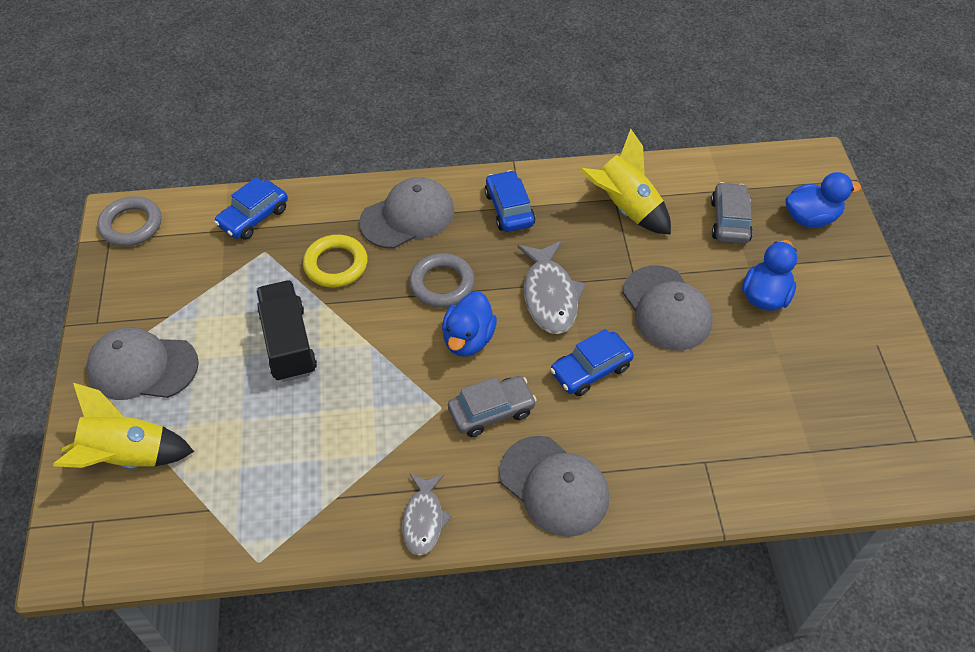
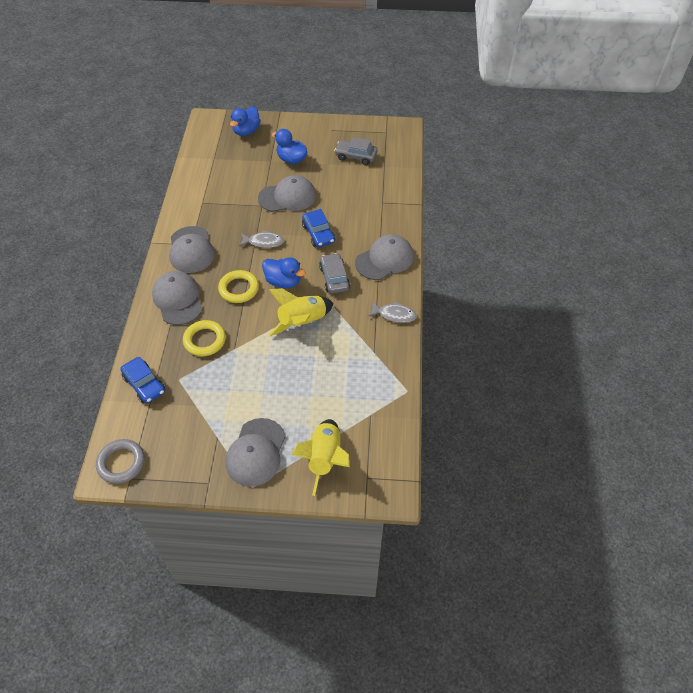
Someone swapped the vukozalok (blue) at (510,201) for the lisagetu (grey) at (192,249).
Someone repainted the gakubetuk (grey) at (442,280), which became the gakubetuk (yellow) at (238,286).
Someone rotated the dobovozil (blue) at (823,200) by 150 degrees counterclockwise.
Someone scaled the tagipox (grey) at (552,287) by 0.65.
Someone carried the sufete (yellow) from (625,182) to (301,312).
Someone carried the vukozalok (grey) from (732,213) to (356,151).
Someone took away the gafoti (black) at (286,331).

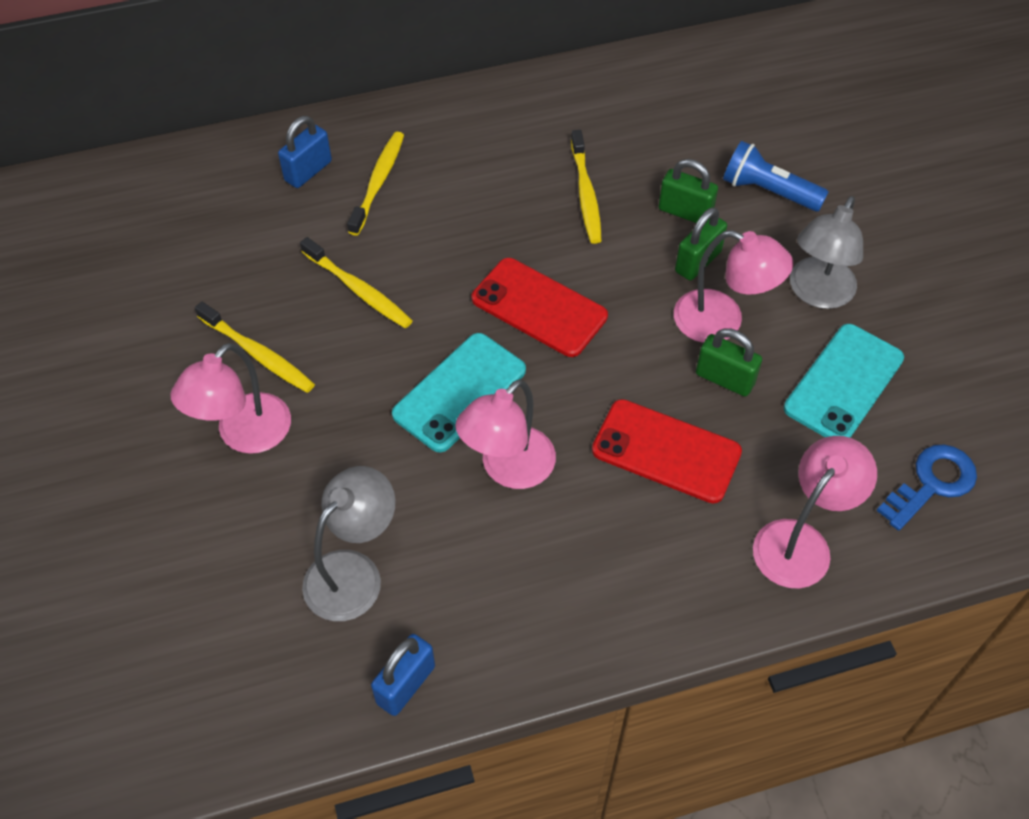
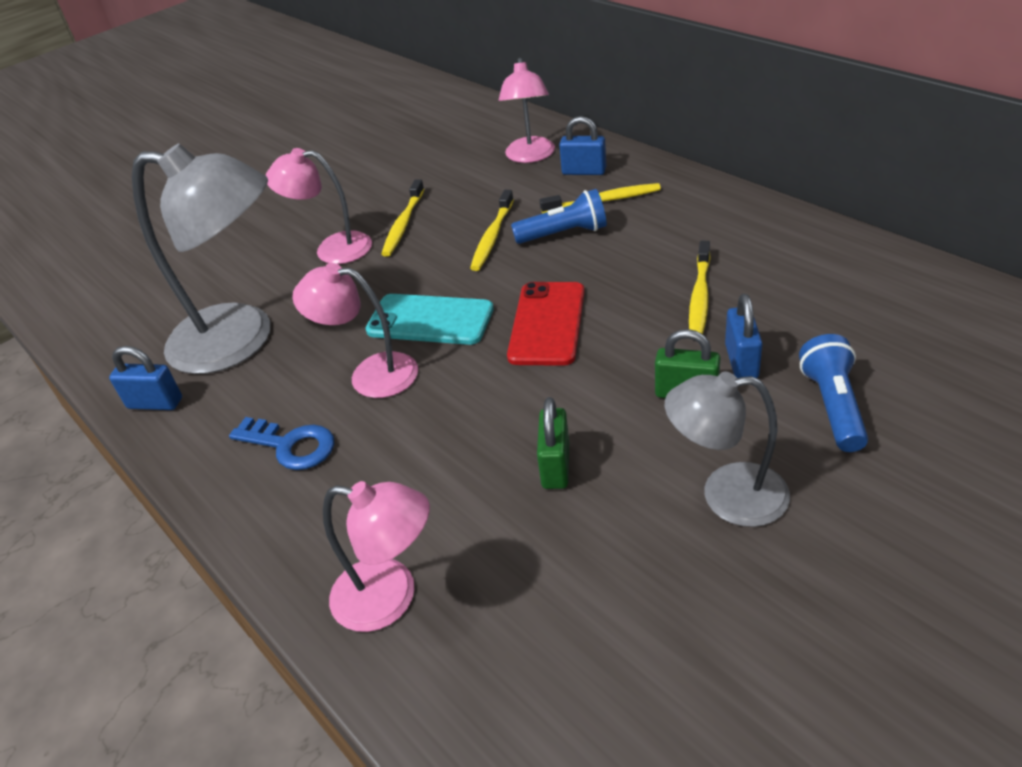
Someone scaled the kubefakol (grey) at (349,543) by 1.72.
Someone carried the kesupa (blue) from (927,487) to (281,443).
Someone carried the kubefakol (pink) from (733,286) to (527,110).
Someone put down the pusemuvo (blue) at (559,216).
Someone rotated the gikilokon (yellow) at (586,187) by 45 degrees counterclockwise.
Someone repainted the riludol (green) at (688,191), which became the riludol (blue) at (744,336).
Someone took away the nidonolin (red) at (667,451).
Someone took away the nidonolin (turquoise) at (844,381).

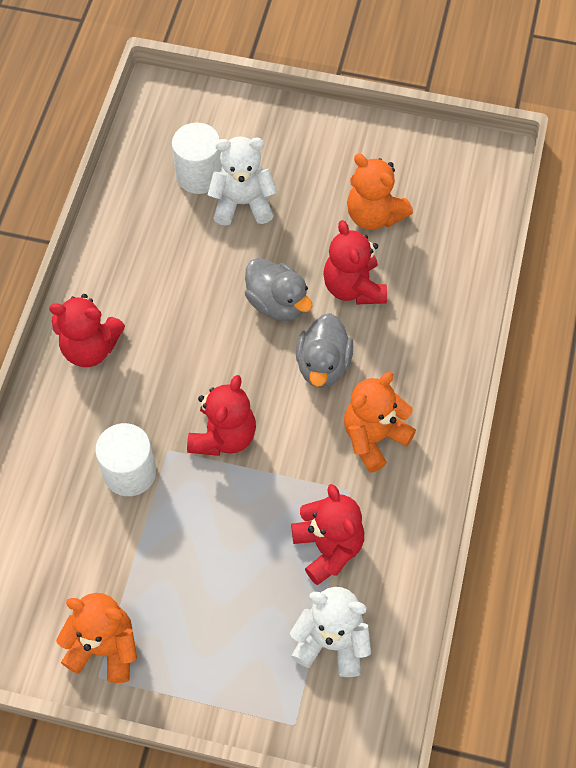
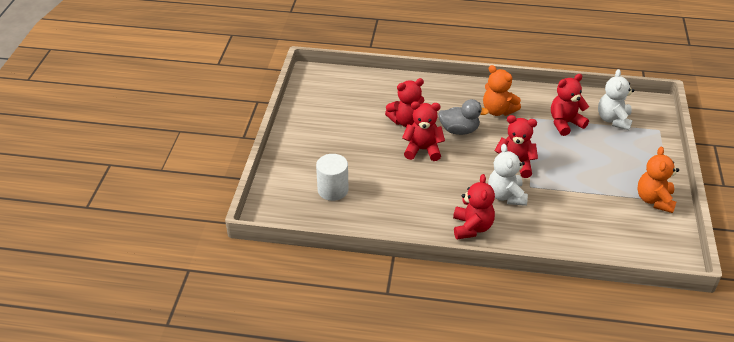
Someone swapped the dobovozil (grey) at (279,289) for the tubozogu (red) at (423,131).
Someone carried the tubozogu (white) from (242,181) to (508,175).
Someone took away the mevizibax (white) at (125,459).
Someone took away the tubozogu (orange) at (380,192).

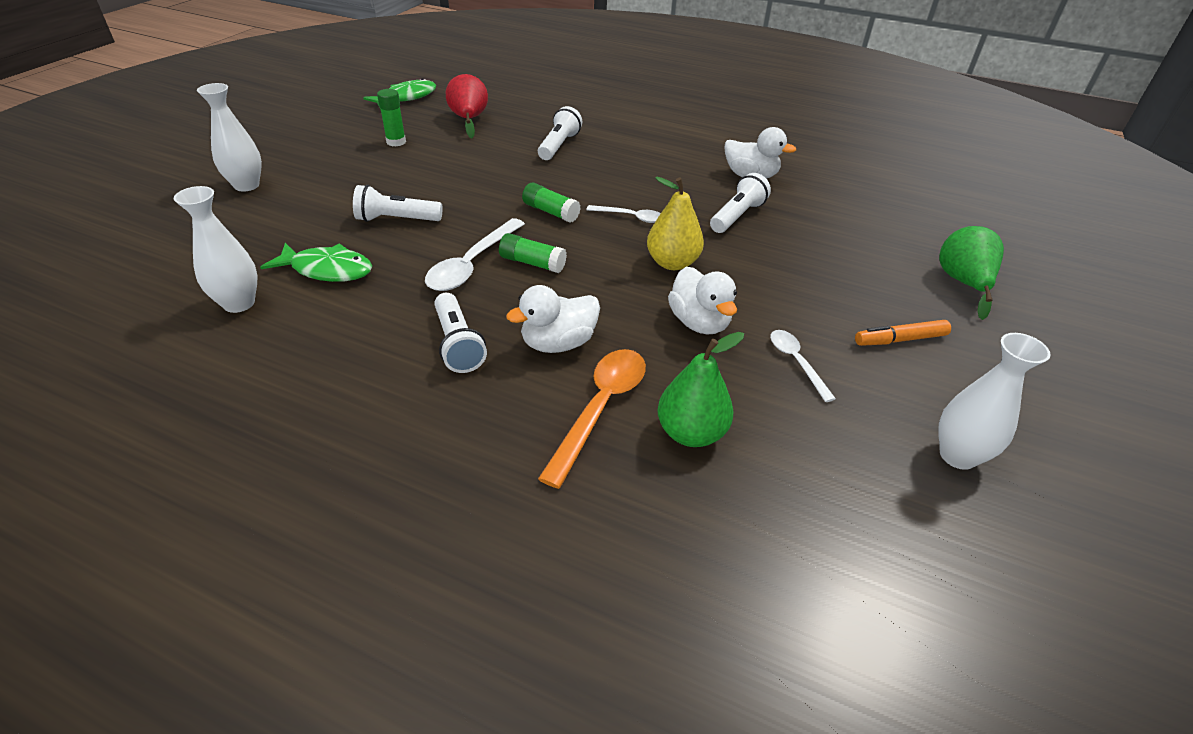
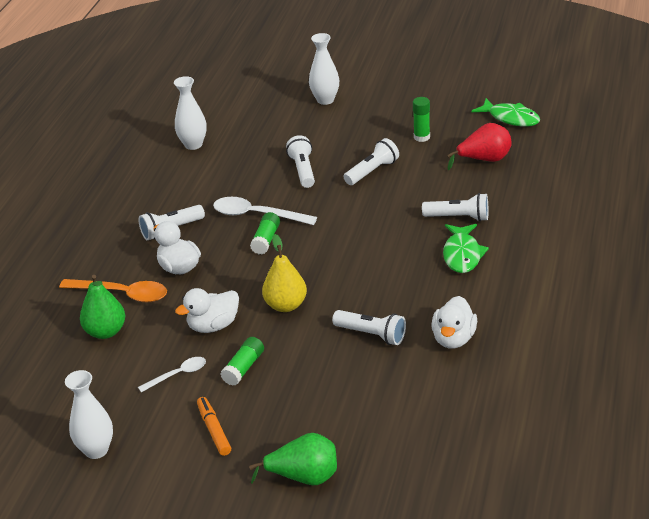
Someone carried the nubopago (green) from (551,203) to (242,361).
Someone put down the pusemuvo (white) at (371,161).
Someone carried the tagipox (green) from (316,262) to (466,248).
Someone took away the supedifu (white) at (623,214).

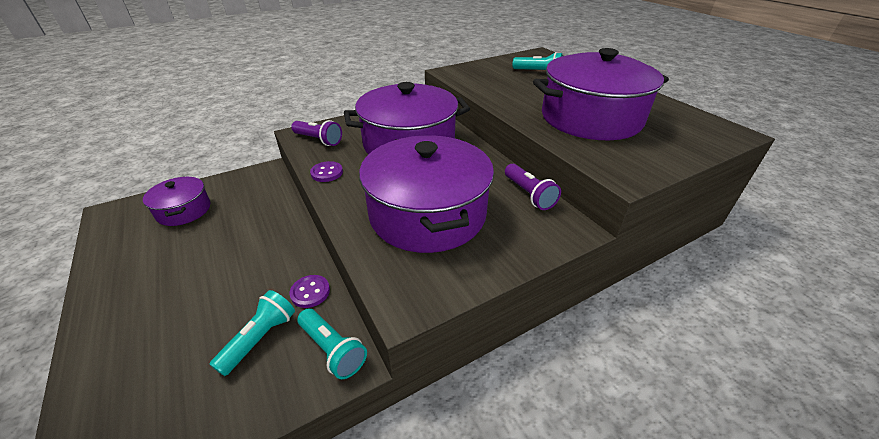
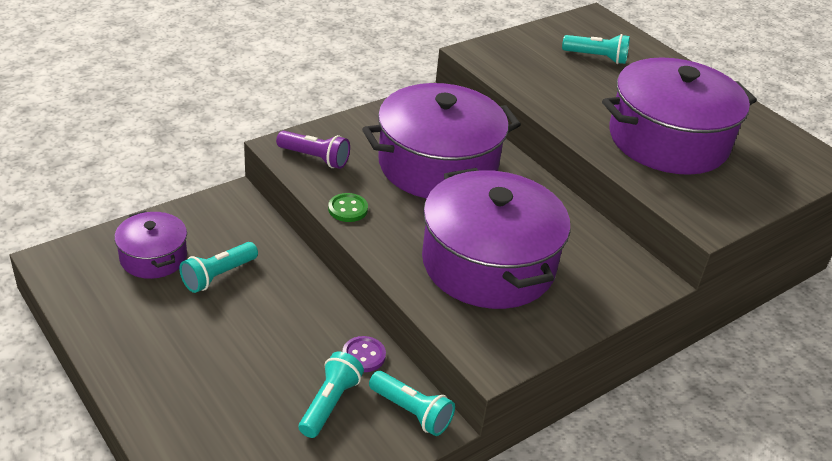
Someone put down the pusemuvo (turquoise) at (218,267).
Someone repainted the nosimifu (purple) at (326,171), which became the nosimifu (green) at (348,207).
Someone took away the pusemuvo (purple) at (533,187).

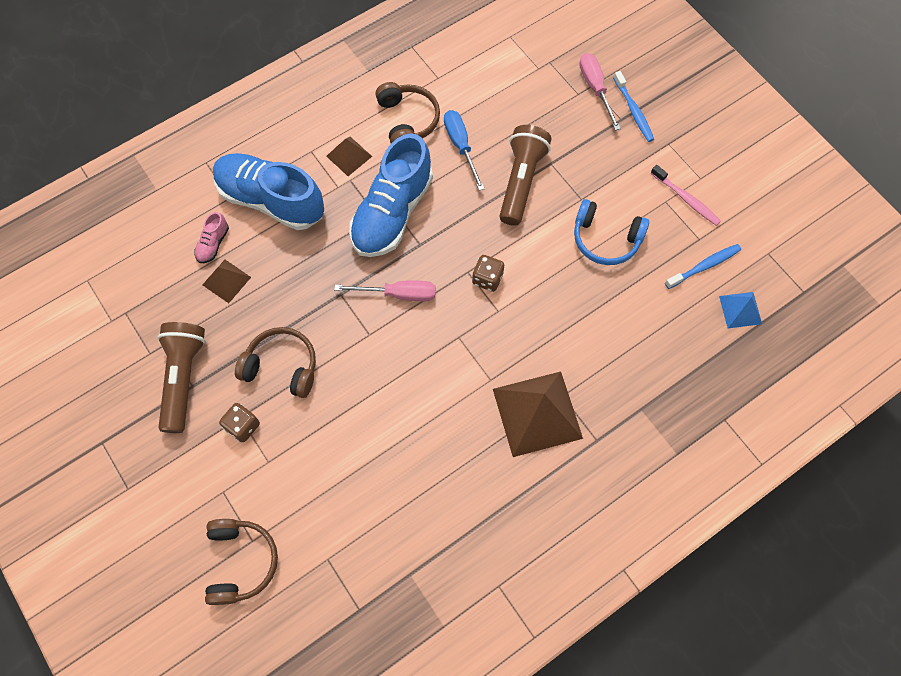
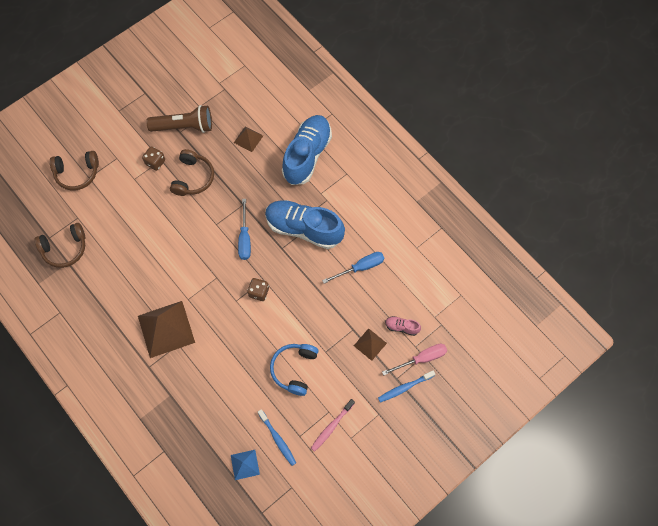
Someone carried the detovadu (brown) from (407,112) to (59,245).
Someone repainted the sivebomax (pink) at (384,291), which became the sivebomax (blue) at (244,229).
Someone carried the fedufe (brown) from (349,156) to (370,344).
Someone carried the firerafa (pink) from (211,237) to (403,326).
Someone took away the pusemuvo (brown) at (525,175).

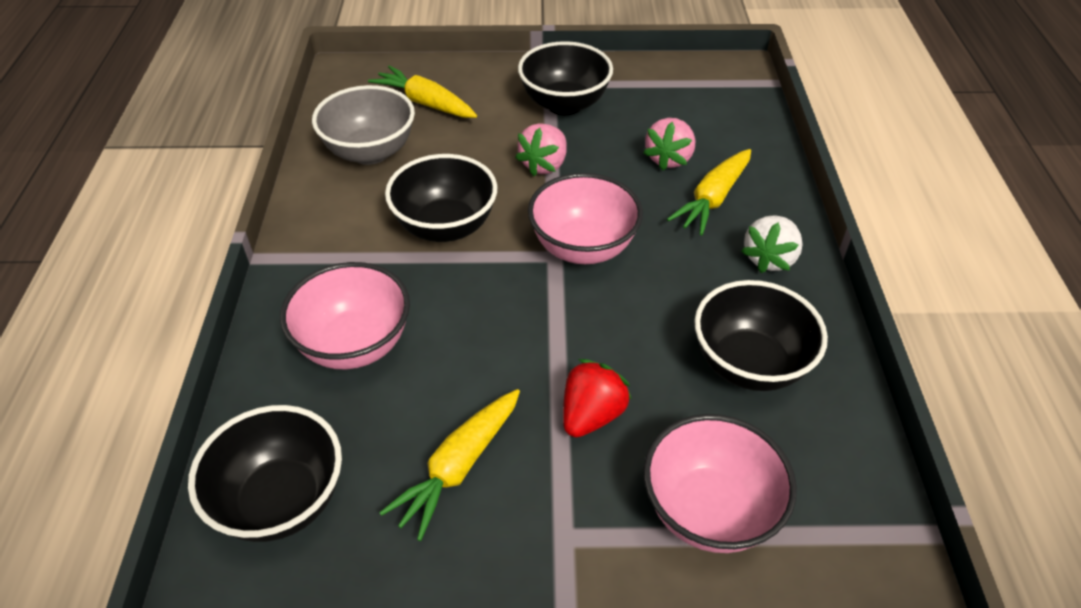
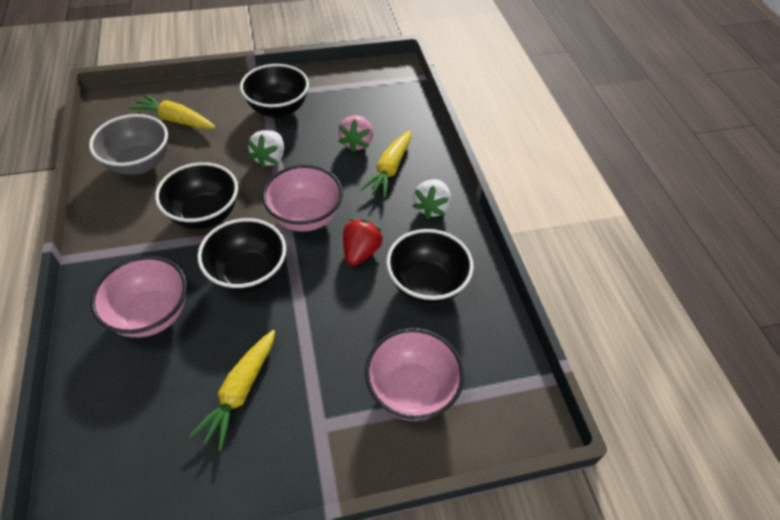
Someone carried the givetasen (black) from (265,473) to (241,255).
Someone repainted the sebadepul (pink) at (541,150), which became the sebadepul (white) at (265,149).
Someone carried the sebadepul (red) from (597,398) to (363,242).

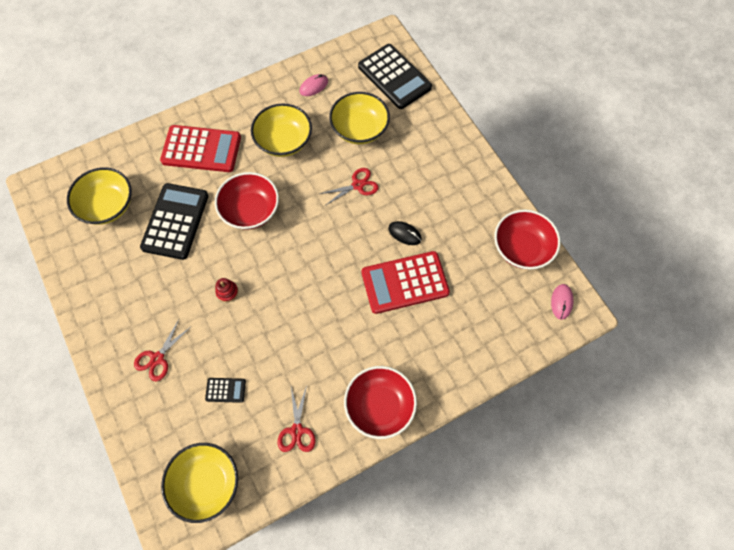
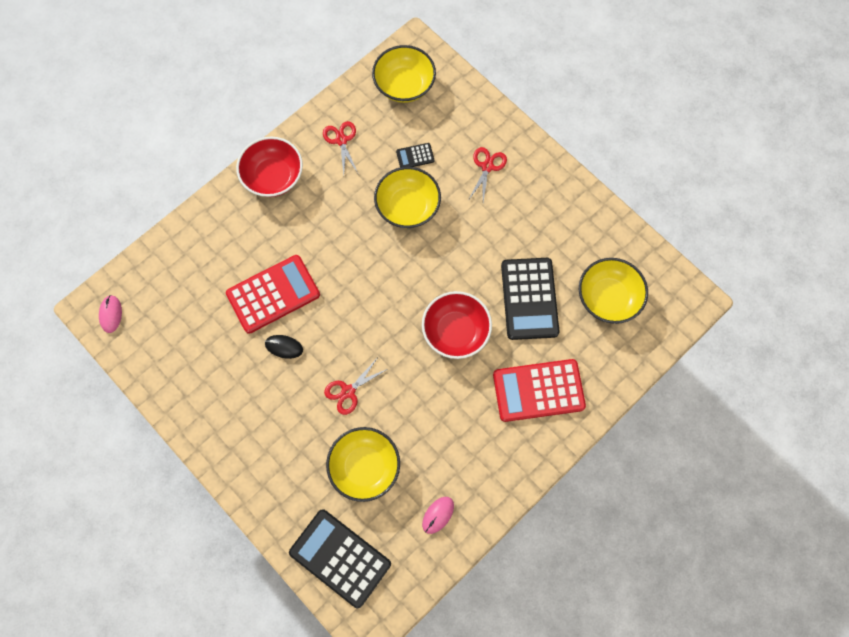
Someone carried the givetasen (yellow) from (281,130) to (407,197).
Someone took away the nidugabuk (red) at (226,290).
Someone took away the givetasen (red) at (527,239).

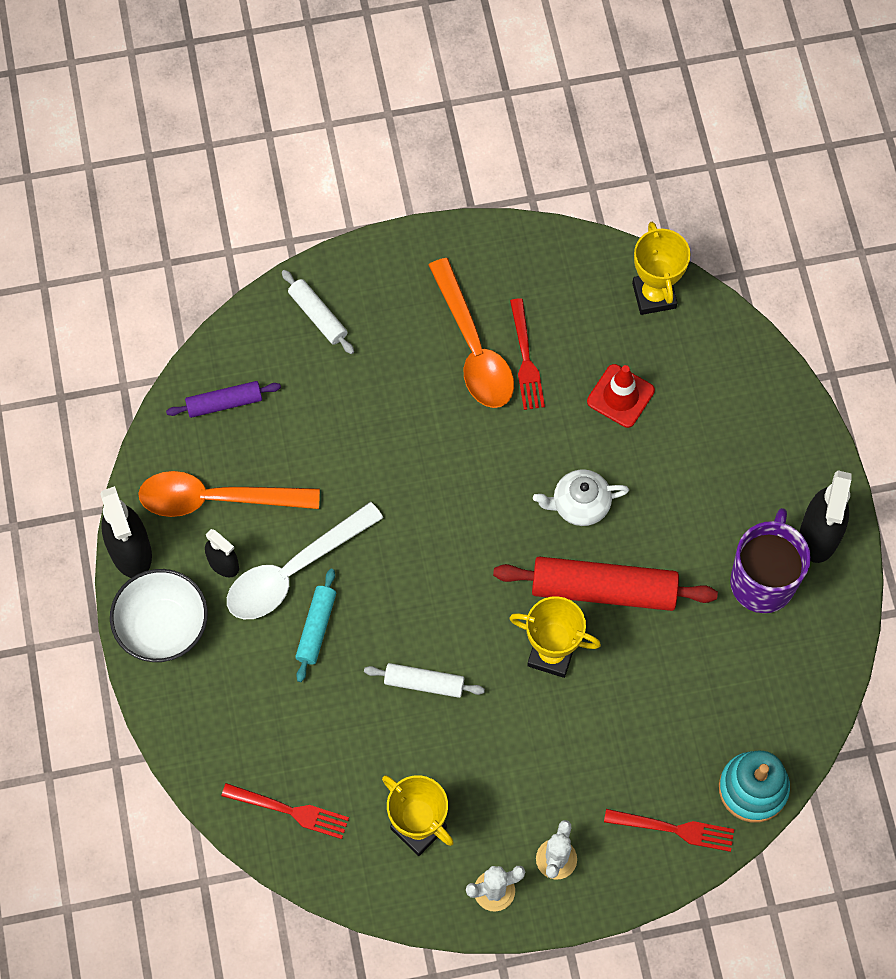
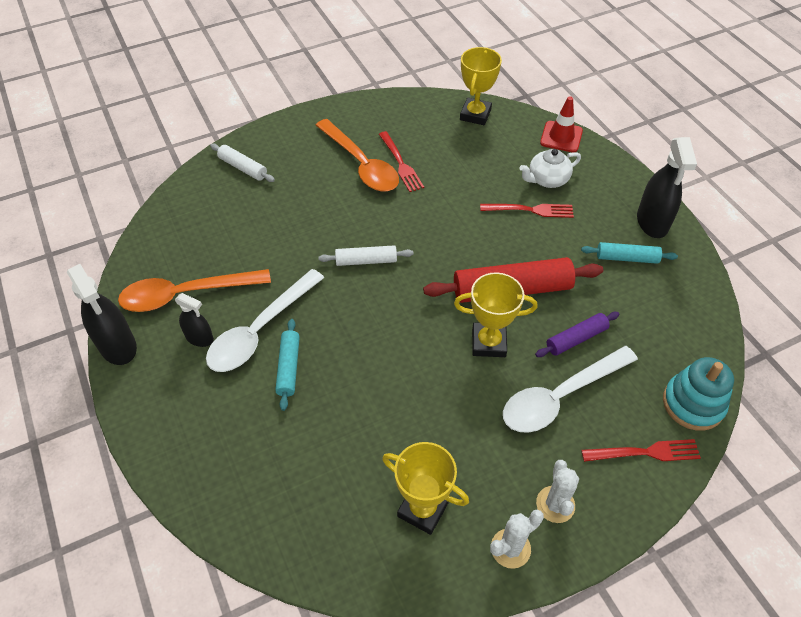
Someone carried the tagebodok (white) from (424,680) to (365,255).
Someone rotated the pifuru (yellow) at (661,268) by 45 degrees clockwise.
Someone carried the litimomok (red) from (285,811) to (527,211).
Someone put down the supedifu (white) at (570,389).
Someone carried the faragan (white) from (581,497) to (550,168).
Someone carried the tagebodok (purple) from (223,399) to (577,334).
Someone carried the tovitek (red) from (621,396) to (561,124).
Someone swapped the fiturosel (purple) at (770,560) for the tagebodok (turquoise) at (629,253).
Someone took away the givetasen (white) at (159,615).

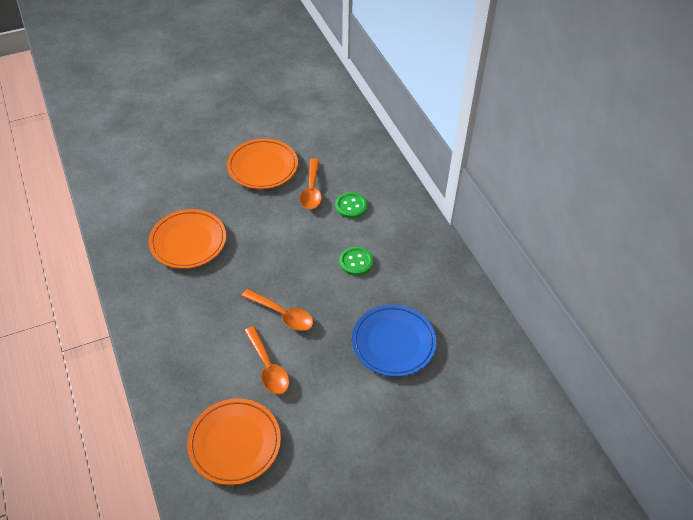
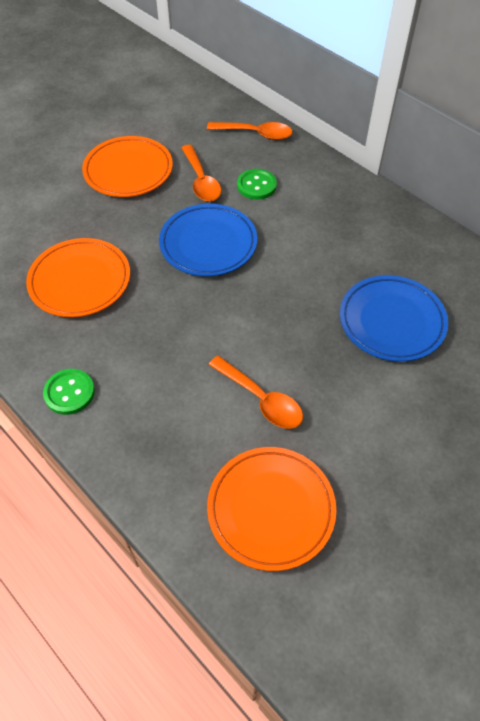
Someone carried the nosimifu (green) from (356,261) to (69,392).
Someone put down the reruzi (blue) at (208,240).
Someone carried the supedifu (orange) from (277,310) to (250,131).

